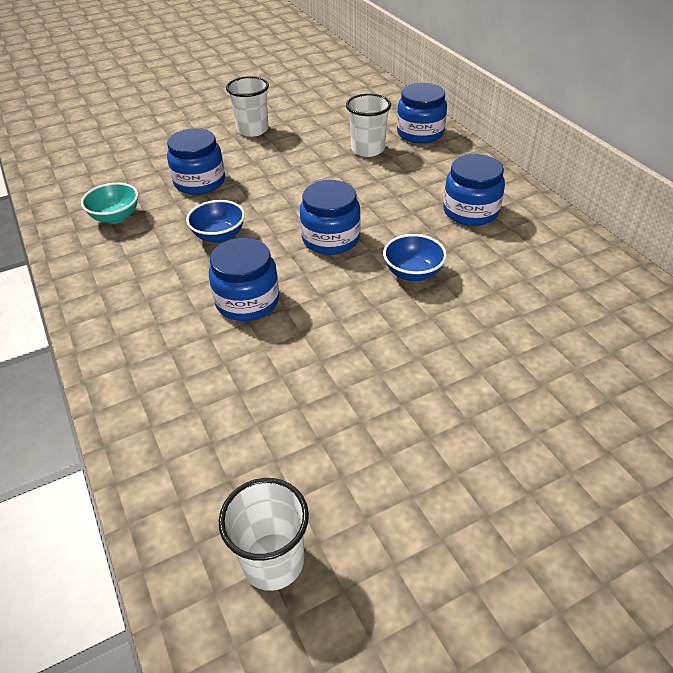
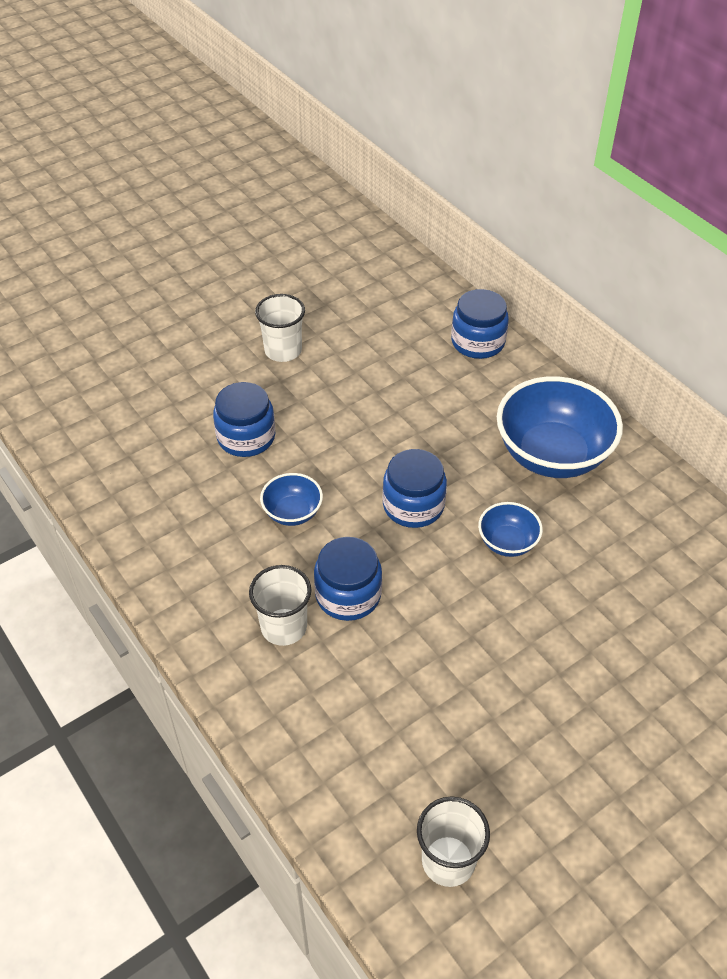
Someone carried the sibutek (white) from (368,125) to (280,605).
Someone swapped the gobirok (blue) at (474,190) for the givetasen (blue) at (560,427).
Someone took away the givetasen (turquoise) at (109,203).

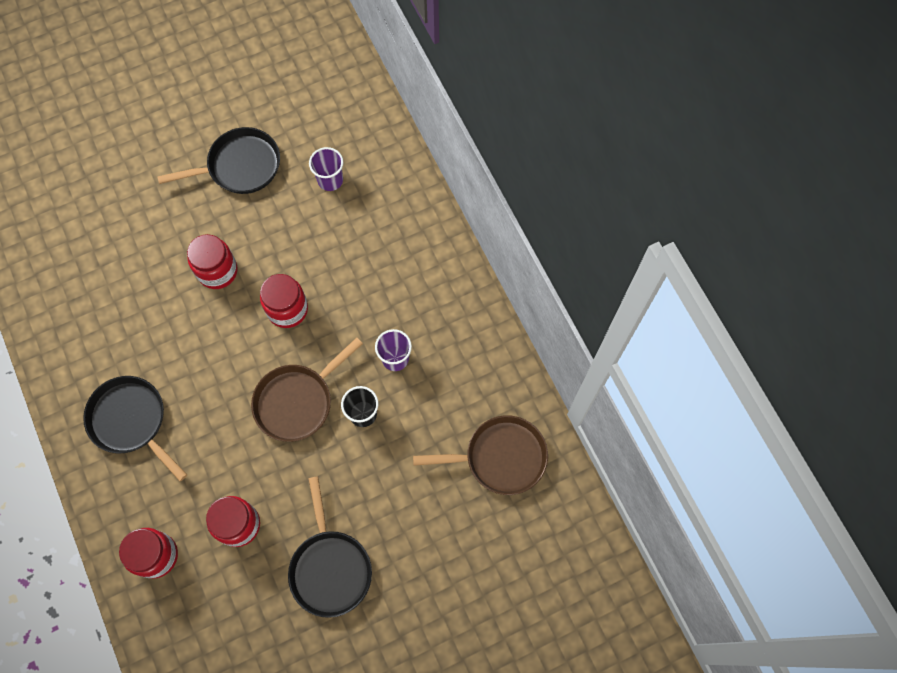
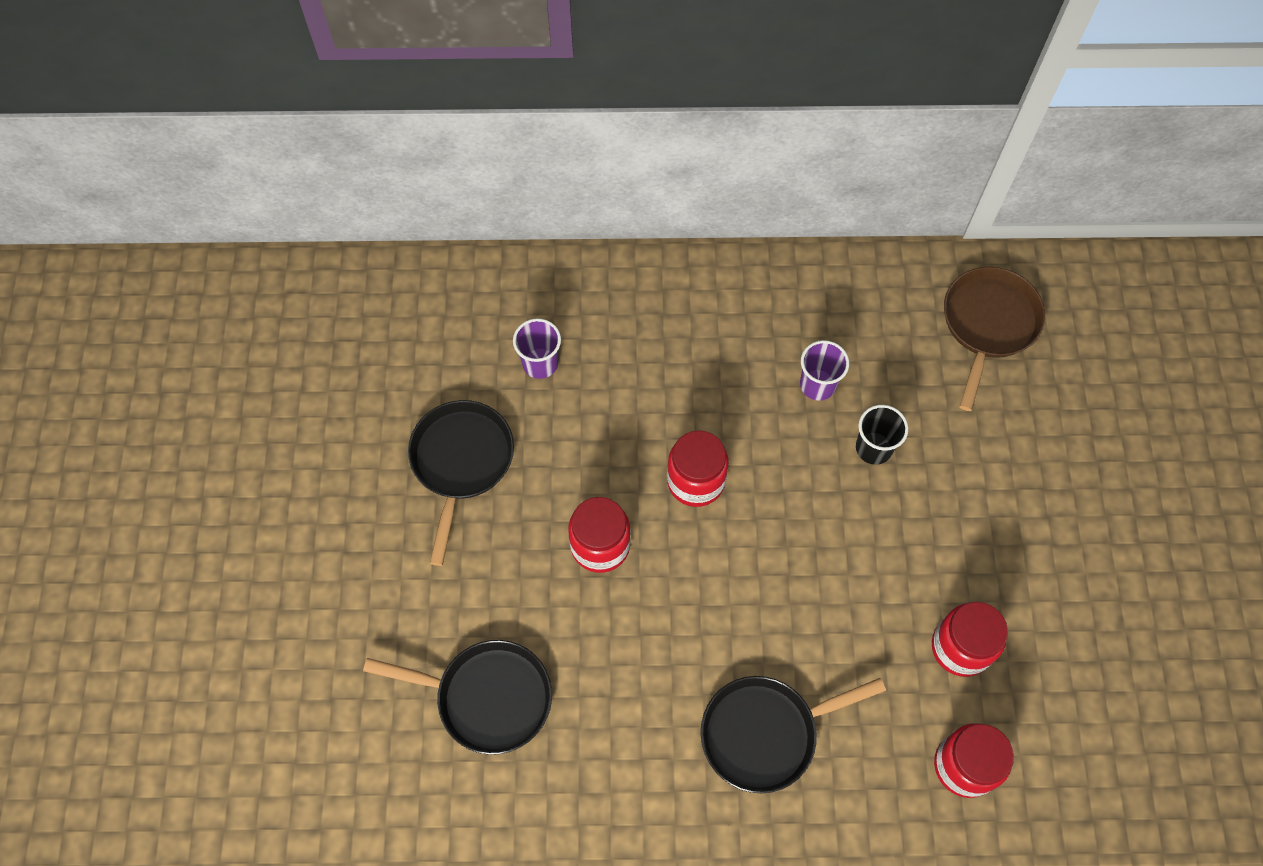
Someone carried the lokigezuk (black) from (330,547) to (457,697).
Someone took away the lokigezuk (brown) at (307,389).

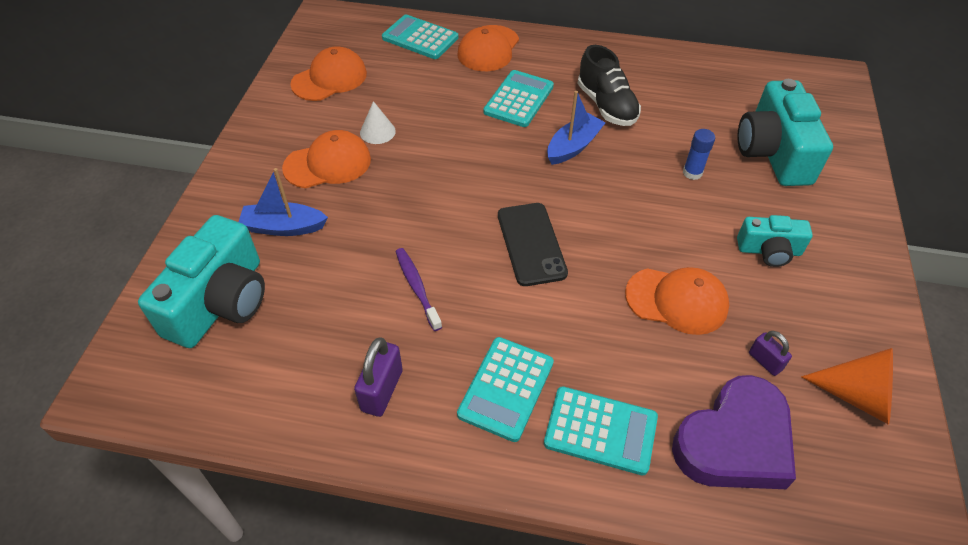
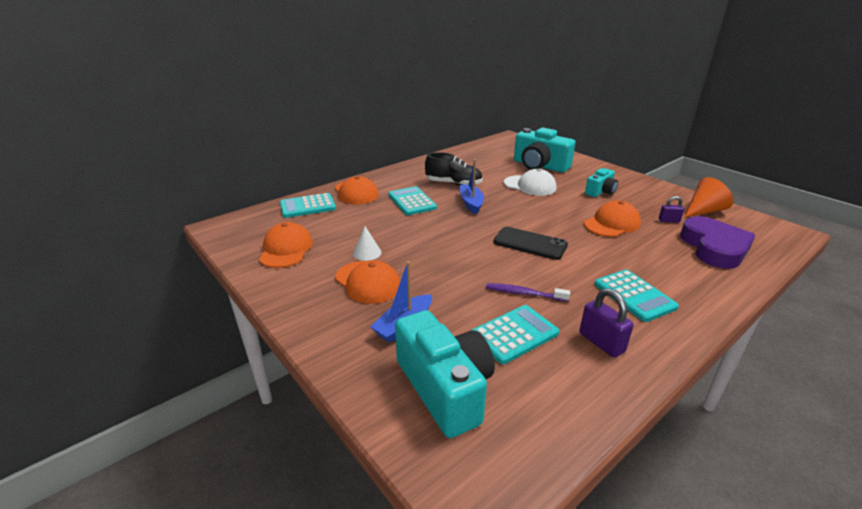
Someone rotated the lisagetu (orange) at (326,159) by 120 degrees clockwise.
Someone carried the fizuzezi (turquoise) from (601,430) to (515,334).
Someone swapped the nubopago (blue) at (699,154) for the lisagetu (white) at (530,182).

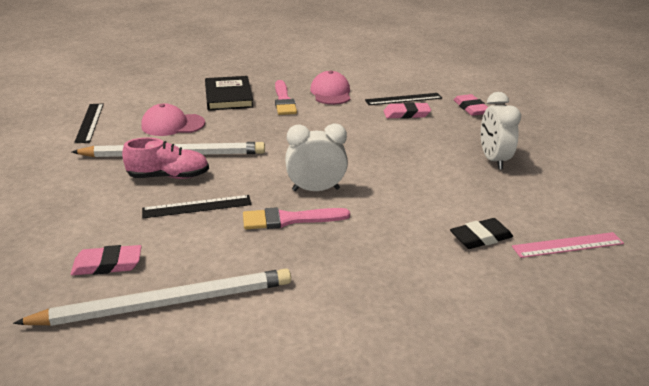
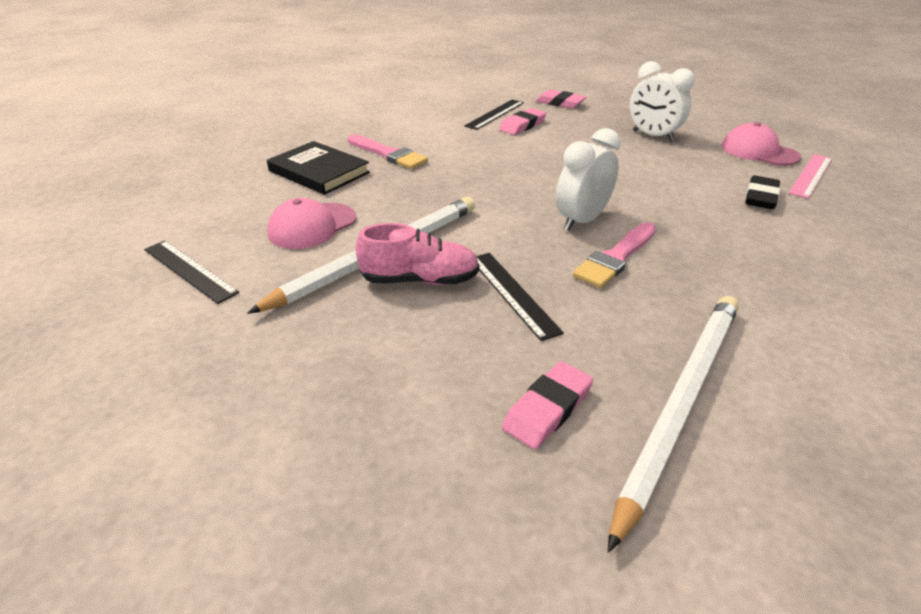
Someone rotated the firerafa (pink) at (165,158) by 45 degrees clockwise.
Someone rotated the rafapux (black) at (197,206) by 60 degrees counterclockwise.
Someone carried the lisagetu (pink) from (330,88) to (761,144).

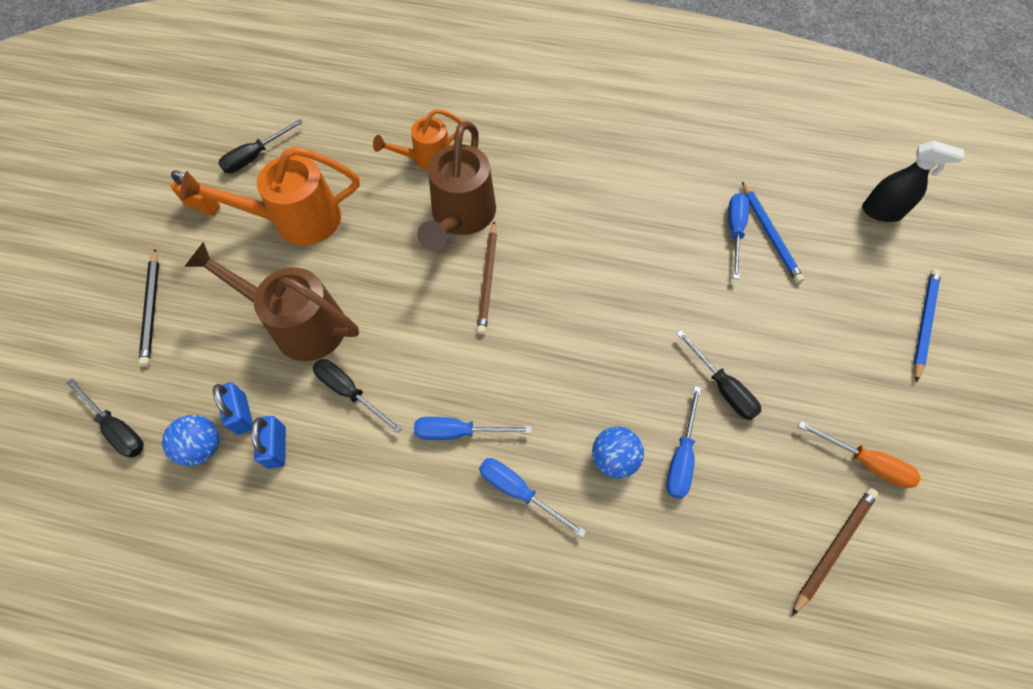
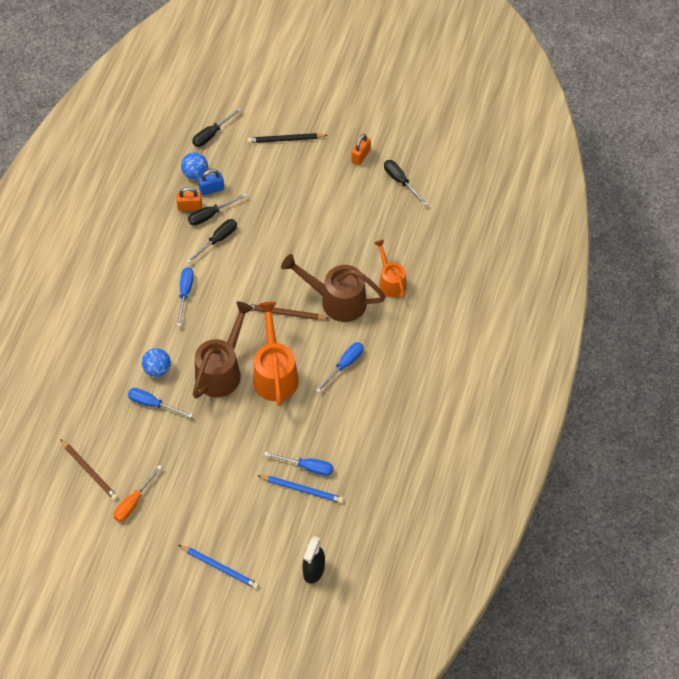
Someone repainted the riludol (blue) at (268,442), which became the riludol (orange) at (189,199).
Someone carried the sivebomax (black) from (718,375) to (217,209).
Someone carried the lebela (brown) from (271,301) to (223,350).
Someone carried the lebela (orange) from (269,196) to (276,354).
Someone rotated the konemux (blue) at (773,232) by 150 degrees counterclockwise.
Someone carried the sivebomax (blue) from (532,498) to (340,367).

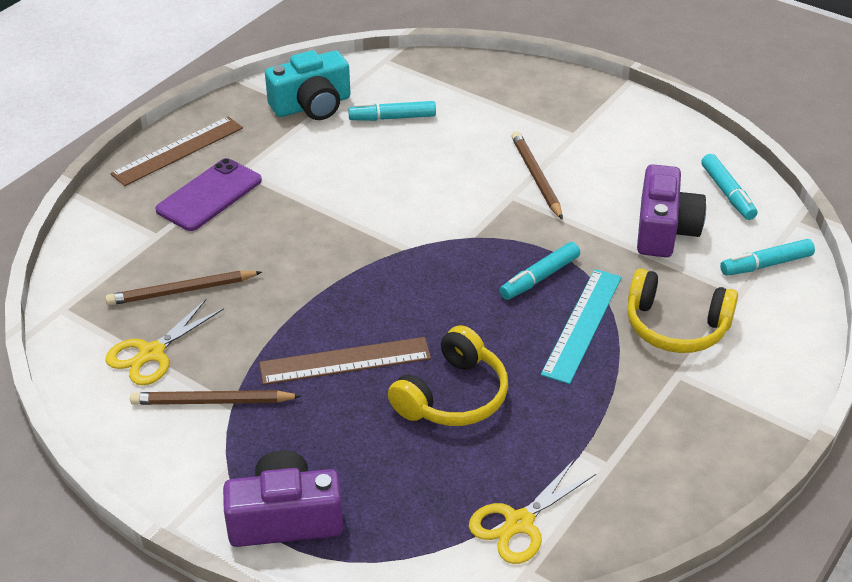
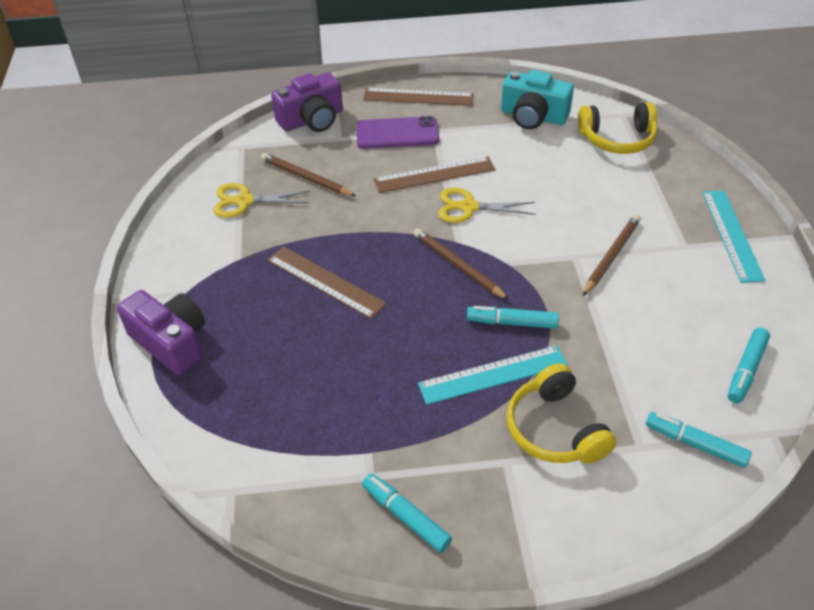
Someone carried the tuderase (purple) from (671,210) to (307,102).
Someone carried the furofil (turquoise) from (392,111) to (407,513).
Someone put down the rafapux (brown) at (434,174).
Someone carried the konemux (brown) from (216,397) to (461,264).
Someone carried the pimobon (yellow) from (532,511) to (487,205).
Someone carried the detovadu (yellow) from (448,375) to (617,128).
Someone put down the rafapux (turquoise) at (734,236).

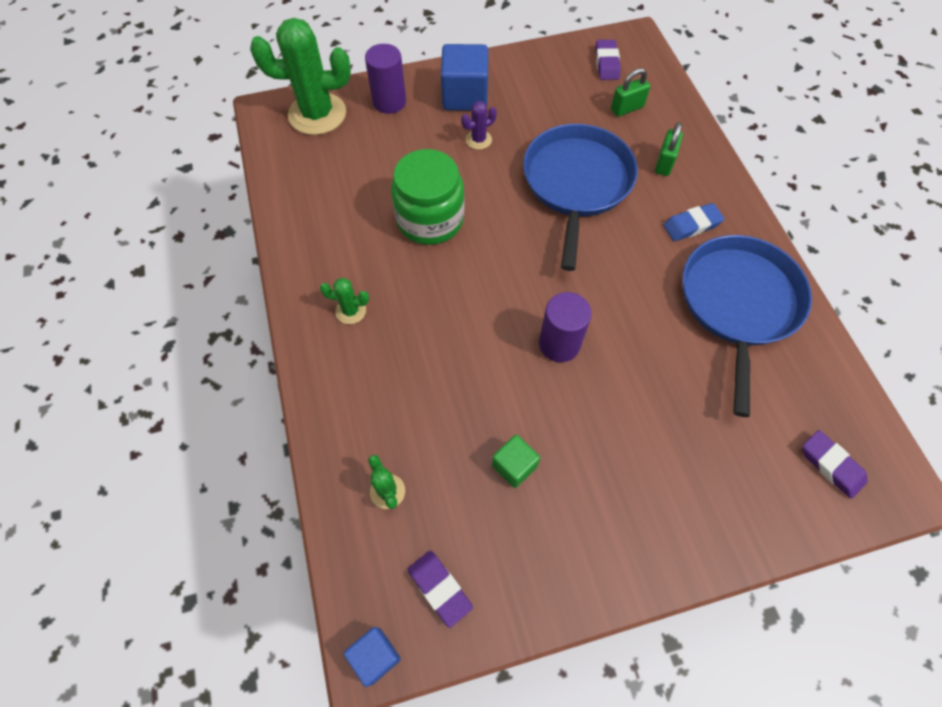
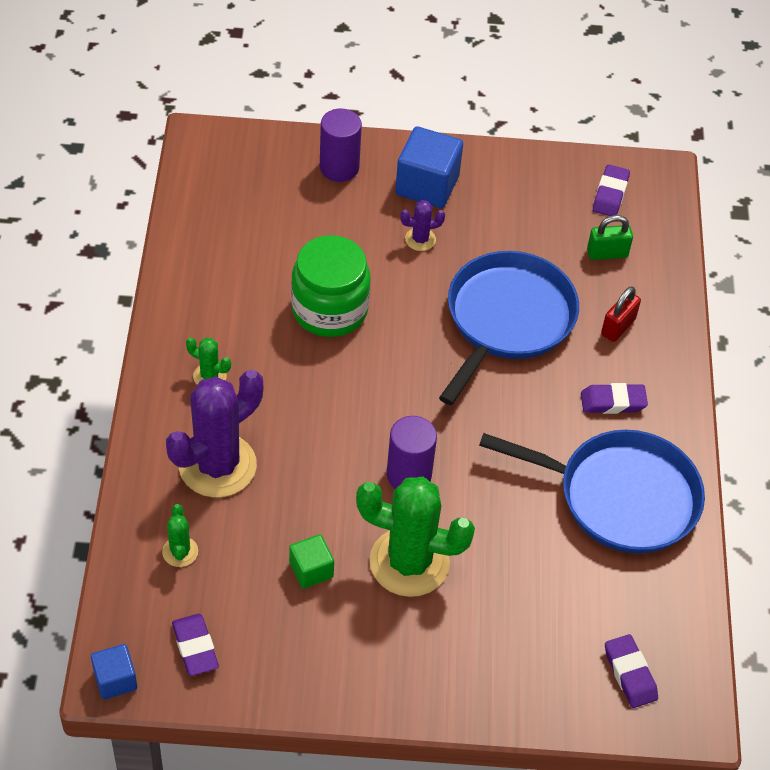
Someone put down the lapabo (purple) at (214,434).
Someone carried the lapabo (green) from (300,76) to (415,537).
Someone rotated the lokigezuk (blue) at (747,326) by 75 degrees clockwise.
Someone repainted the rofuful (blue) at (693,222), which became the rofuful (purple) at (614,398).
Someone repainted the riludol (green) at (669,149), which became the riludol (red) at (621,314).

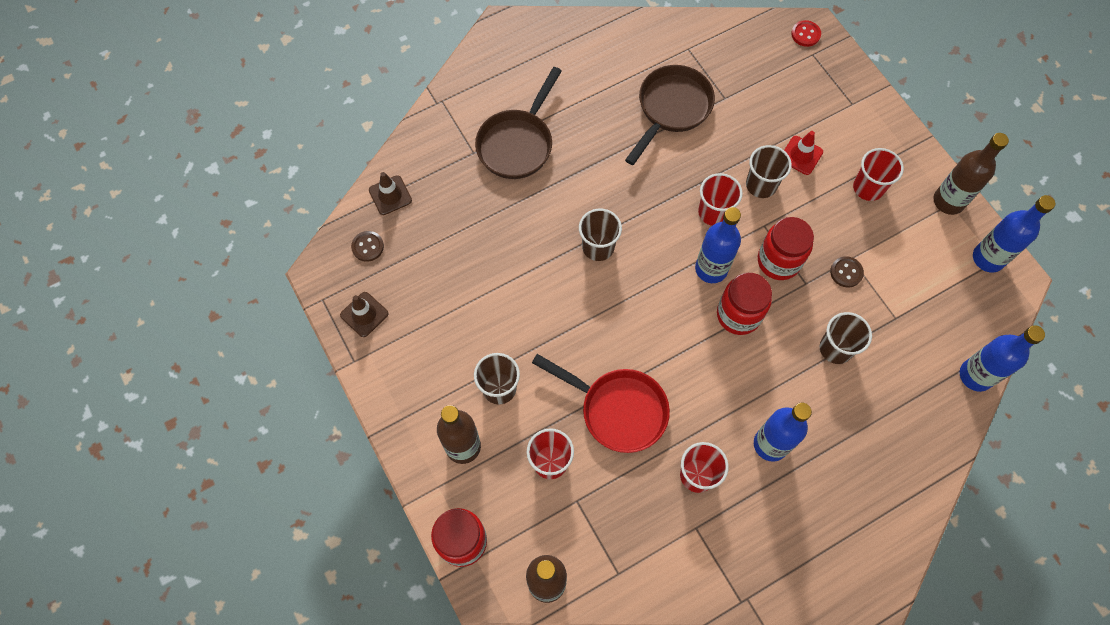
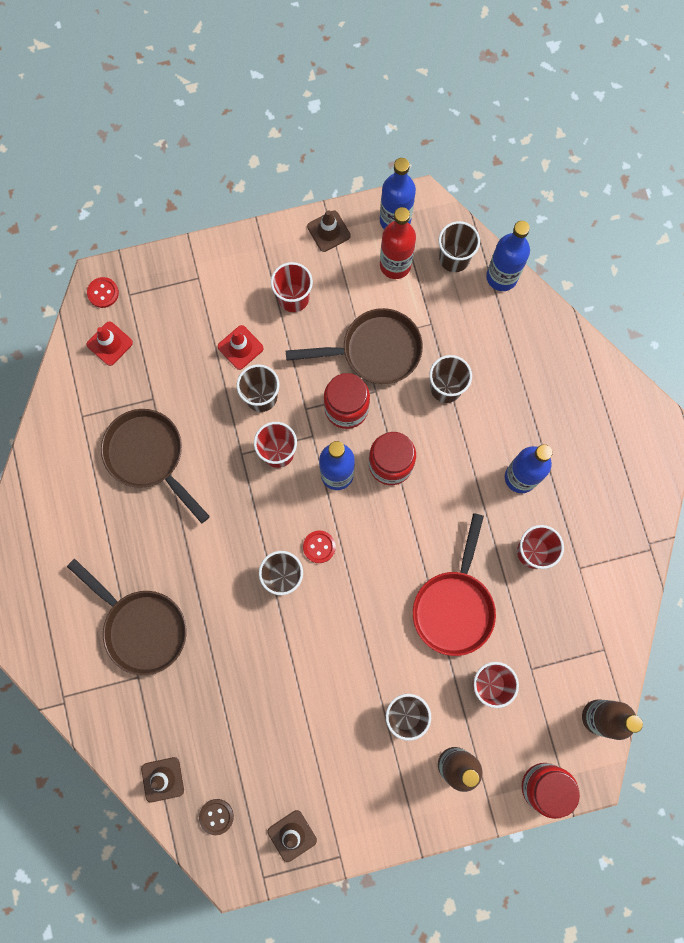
Someone put down the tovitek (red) at (110,343).
Someone swapped the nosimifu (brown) at (847,272) for the lokigezuk (brown) at (354,346).
Someone put down the nosimifu (red) at (319,546).
Someone swapped the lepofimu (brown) at (971,174) for the tovitek (brown) at (329,231).
Someone put down the lepofimu (red) at (398,243).
Someone rotated the lokigezuk (red) at (601,403) by 150 degrees clockwise.
Someone put down the sibutek (brown) at (459,246).

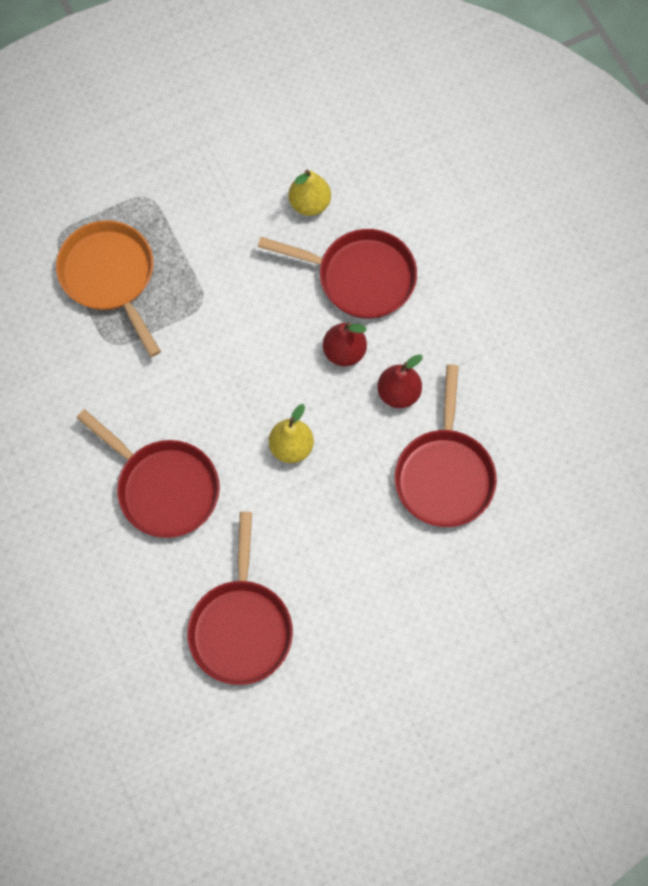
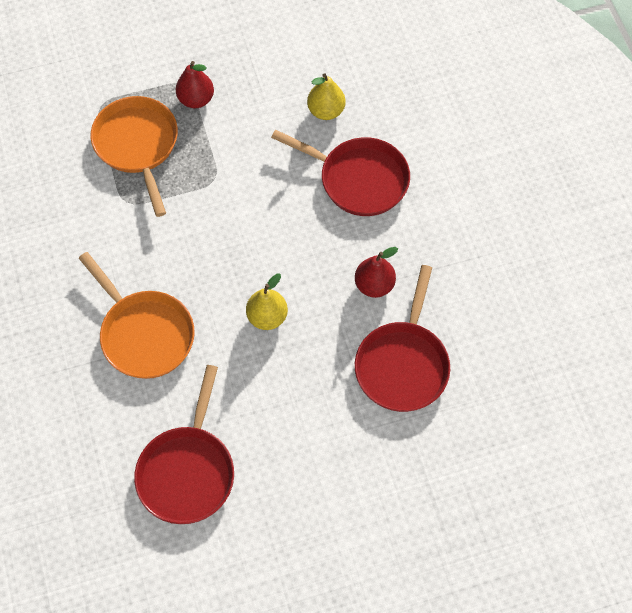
Someone repainted the lokigezuk (red) at (148,473), which became the lokigezuk (orange) at (137,315).
Someone carried the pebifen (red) from (345,344) to (195,84).

